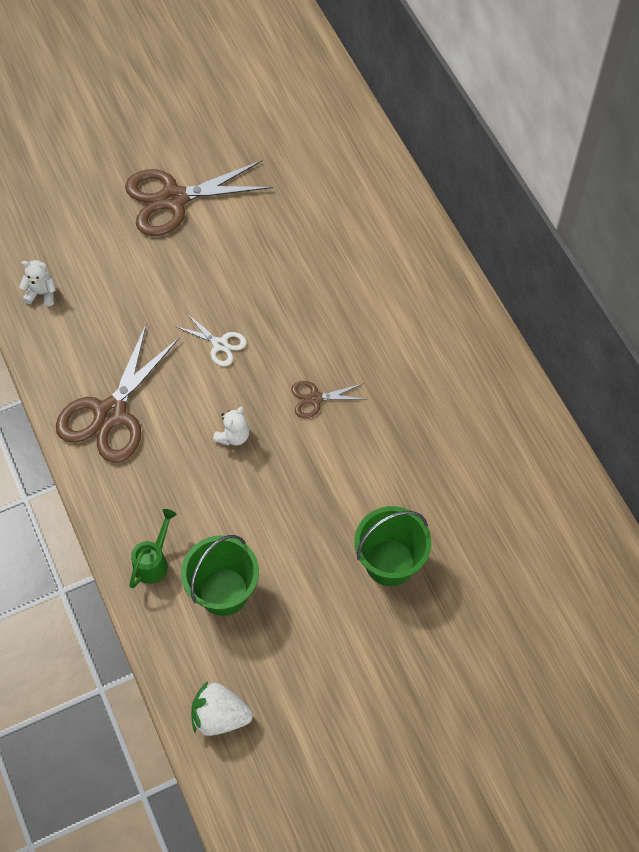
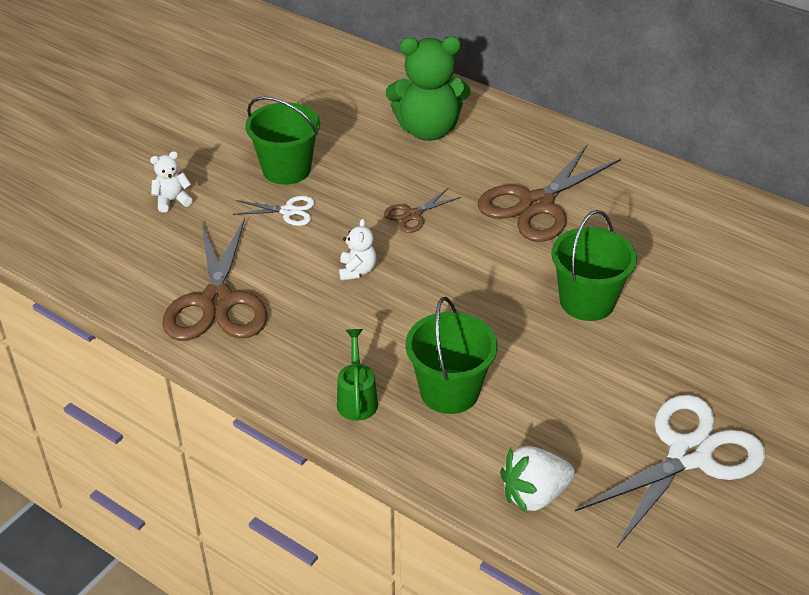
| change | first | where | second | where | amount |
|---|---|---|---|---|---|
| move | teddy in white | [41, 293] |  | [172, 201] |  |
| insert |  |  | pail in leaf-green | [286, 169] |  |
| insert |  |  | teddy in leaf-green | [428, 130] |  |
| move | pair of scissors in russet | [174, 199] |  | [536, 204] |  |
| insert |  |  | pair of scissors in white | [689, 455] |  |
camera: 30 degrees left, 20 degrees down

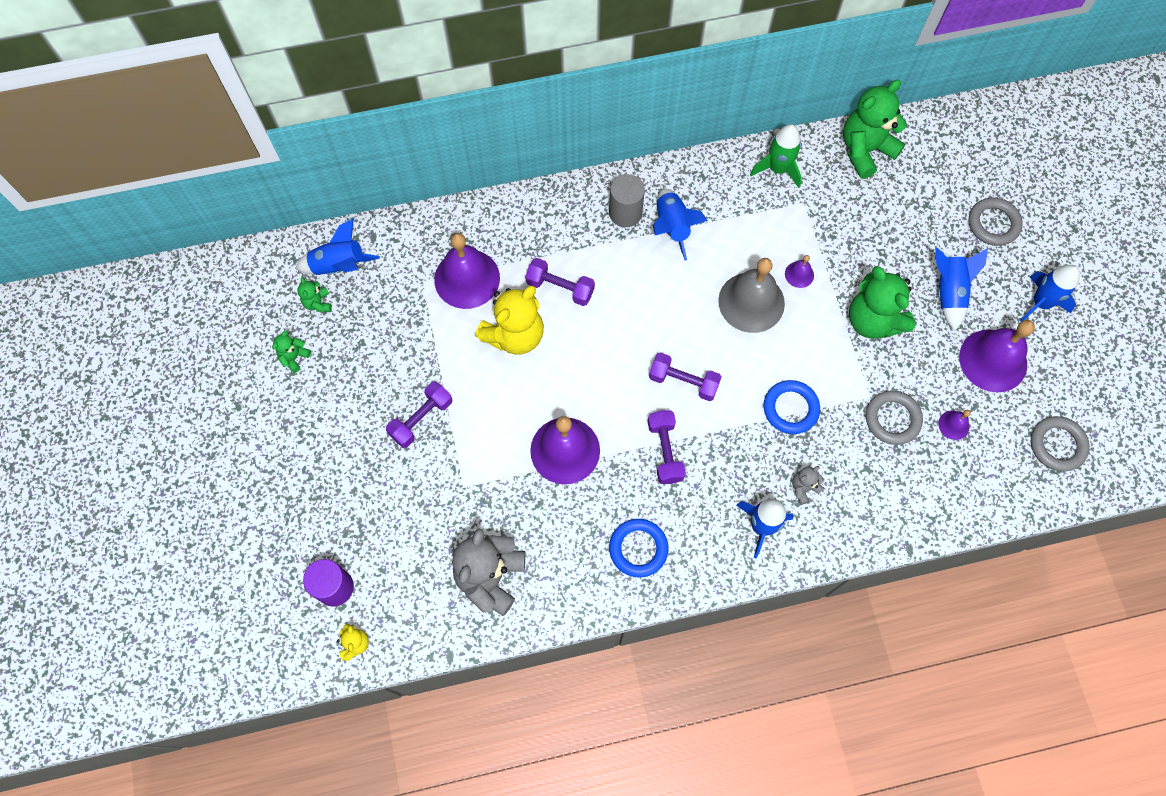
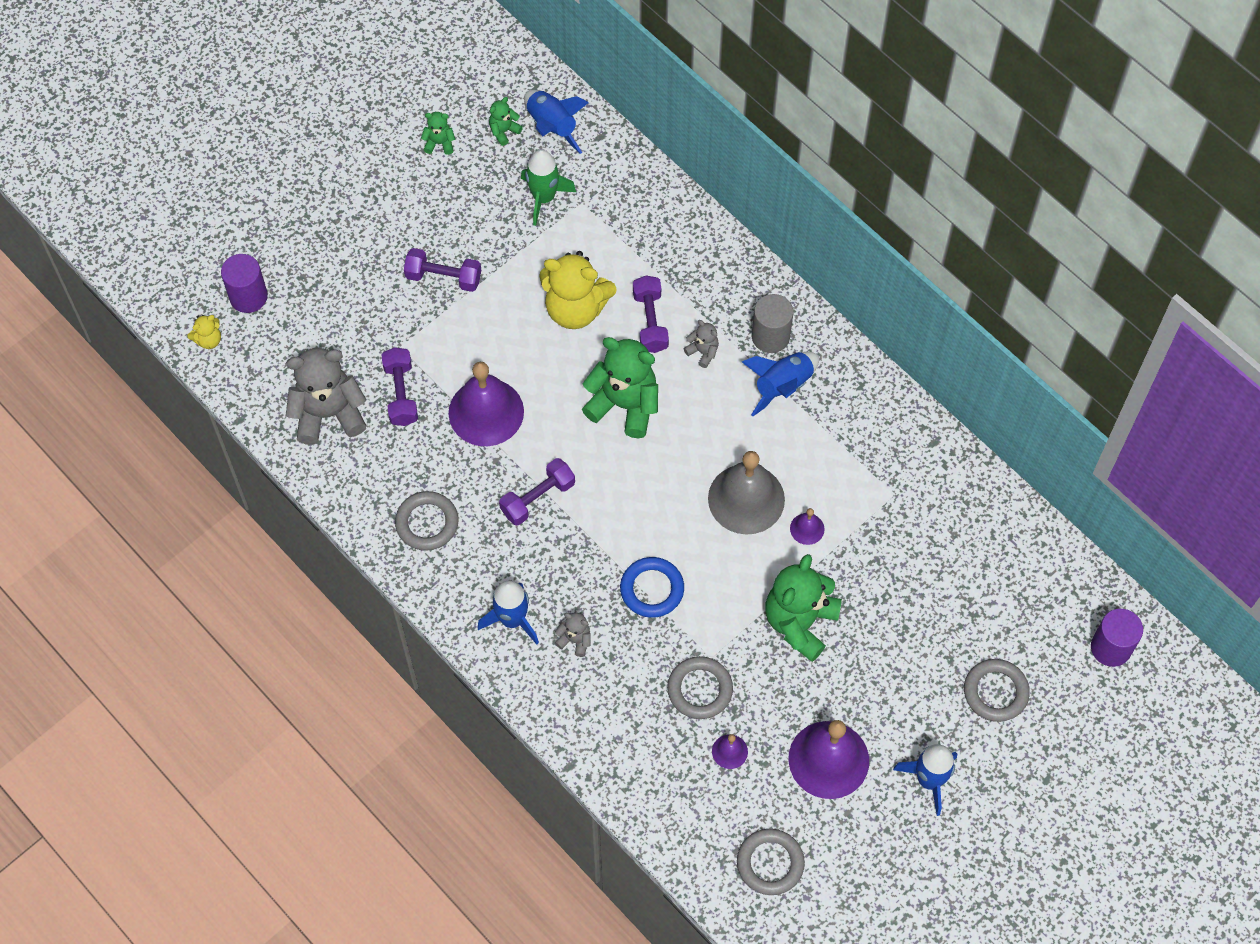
| change | first | where | second | where | amount |
|---|---|---|---|---|---|
| move | hand weight in violet | [683, 381] |  | [401, 393] |  |
| recolor | ring in blue | [638, 549] | ring in gray | [427, 523] |  |
| move | rocket in leaf-green | [778, 169] |  | [544, 198] |  |
| move | teddy in leaf-green | [865, 150] |  | [624, 405] |  |
| insert |  |  | teddy in gray | [703, 352] |  |
| insert |  |  | solid cylinder in violet | [1110, 647] |  |
| delete | bell in violet | [467, 278] |  |  |  |
| delete | rocket in blue | [948, 292] |  |  |  |
camera: 60 degrees right, 5 degrees down

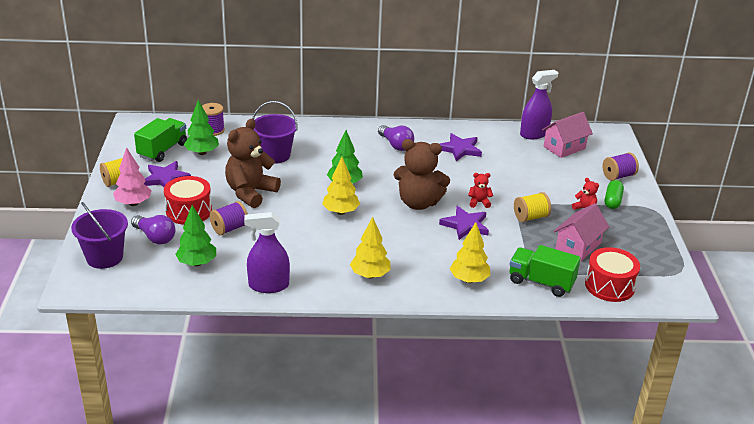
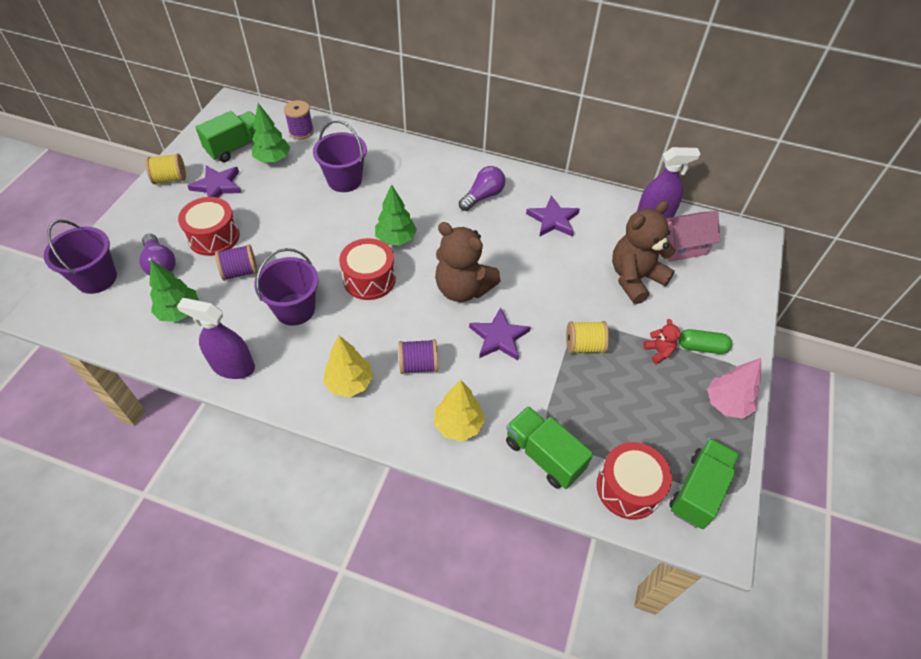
| change | first | where | second | where | amount |
|---|---|---|---|---|---|
| insert |  |  | pail in violet | [295, 309] |  |
| replace | tree in golden | [341, 212] | snare drum in crimson | [369, 279] |  |
| move | reel of thread in violet | [618, 176] |  | [418, 365] |  |
| rotate | bulb in violet | [396, 145] |  | [483, 196] | 120 degrees counterclockwise |
| move | teddy in russet | [250, 193] |  | [635, 278] |  |
| insert |  |  | lorry in leaf-green | [698, 490] |  |
| rotate | pill shape in leaf-green | [612, 201] |  | [701, 347] | 60 degrees clockwise |
| move | tree in pink | [133, 203] |  | [726, 404] |  |
| delete | teddy in crimson | [479, 202] |  |  |  |
| delete | house in pink | [578, 246] |  |  |  |
camera: 20 degrees right, 20 degrees up

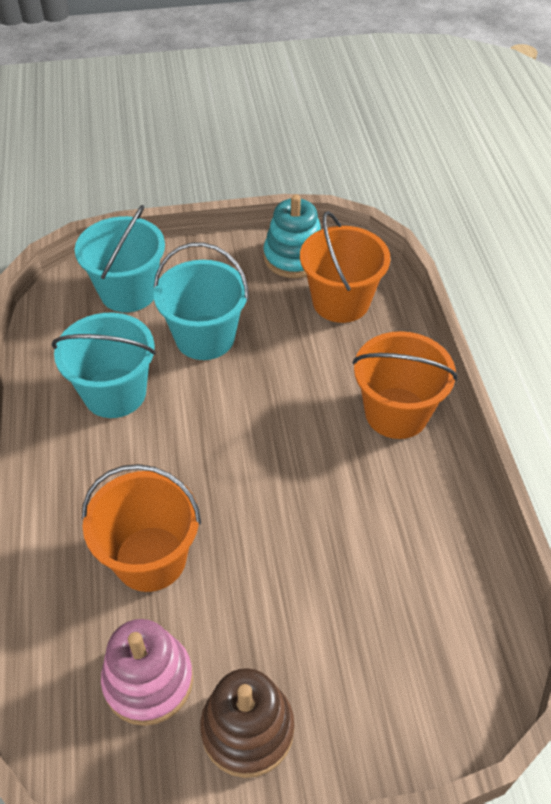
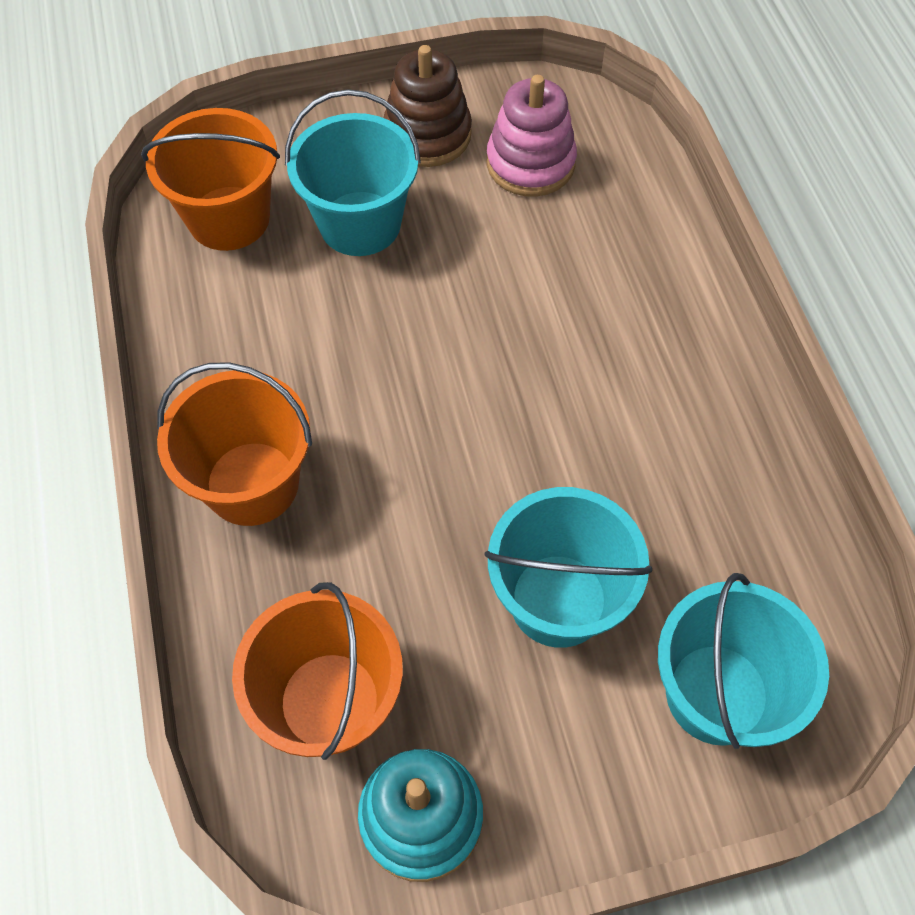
| change | first | where | second | where | amount |
|---|---|---|---|---|---|
| move | pail in orange-coloured | [150, 558] |  | [229, 218] |  |
| move | pail in teal | [115, 393] |  | [360, 224] |  |
camera: 175 degrees right, 10 degrees up

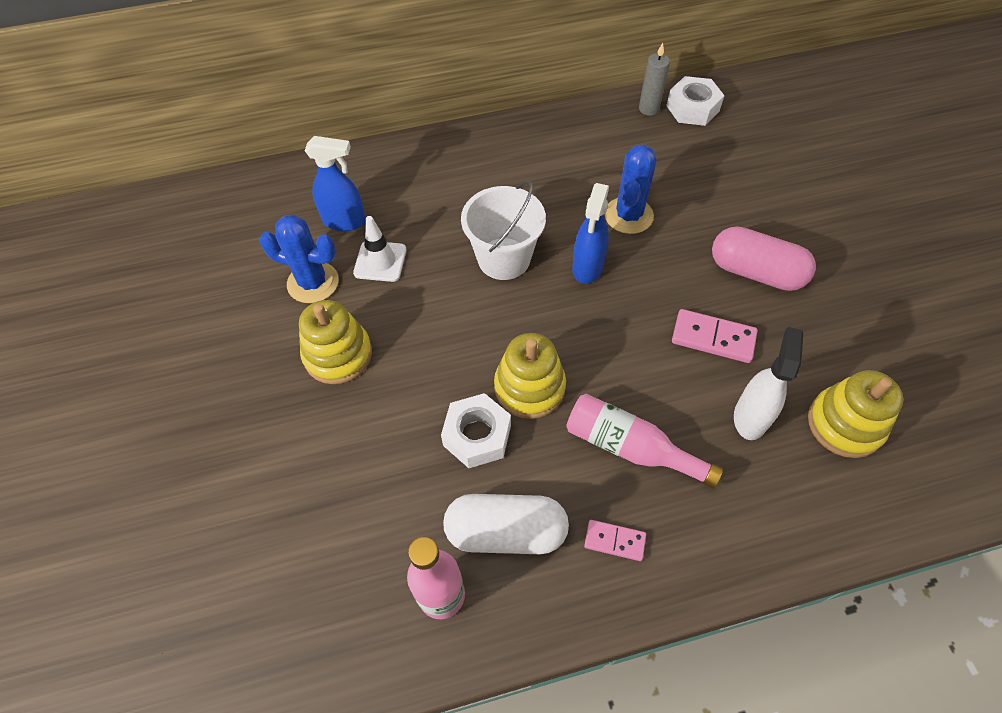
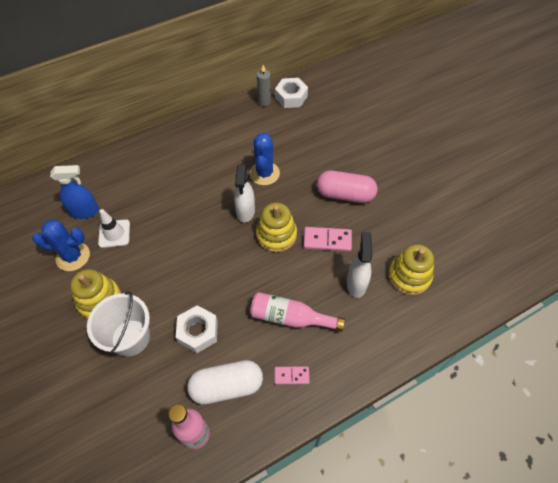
| change | first | where | second | where | amount |
|---|---|---|---|---|---|
| move | pail in white | [504, 259] |  | [130, 337] |  |
| recolor | spray bottle in blue | [587, 267] | spray bottle in white | [245, 211] |  |
| move | stacking toy in golden | [529, 387] |  | [276, 235] |  |
camera: 15 degrees left, 0 degrees up

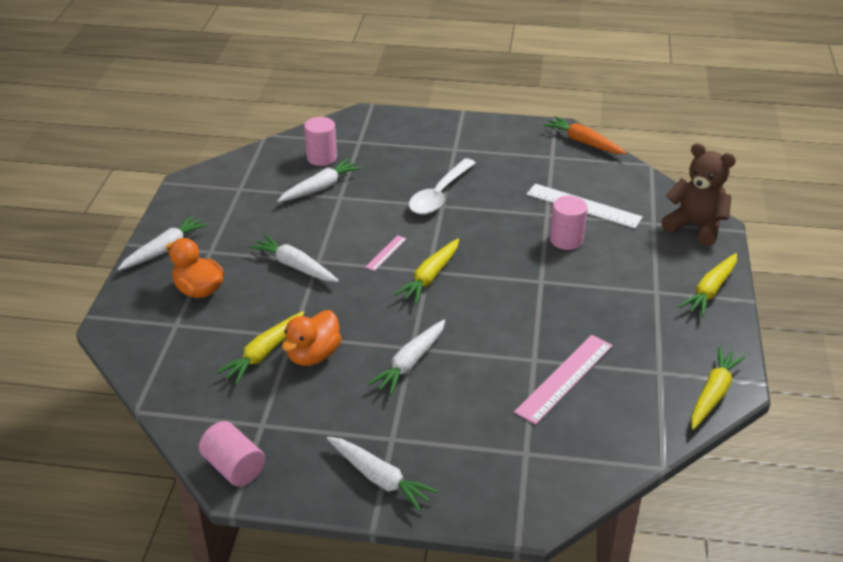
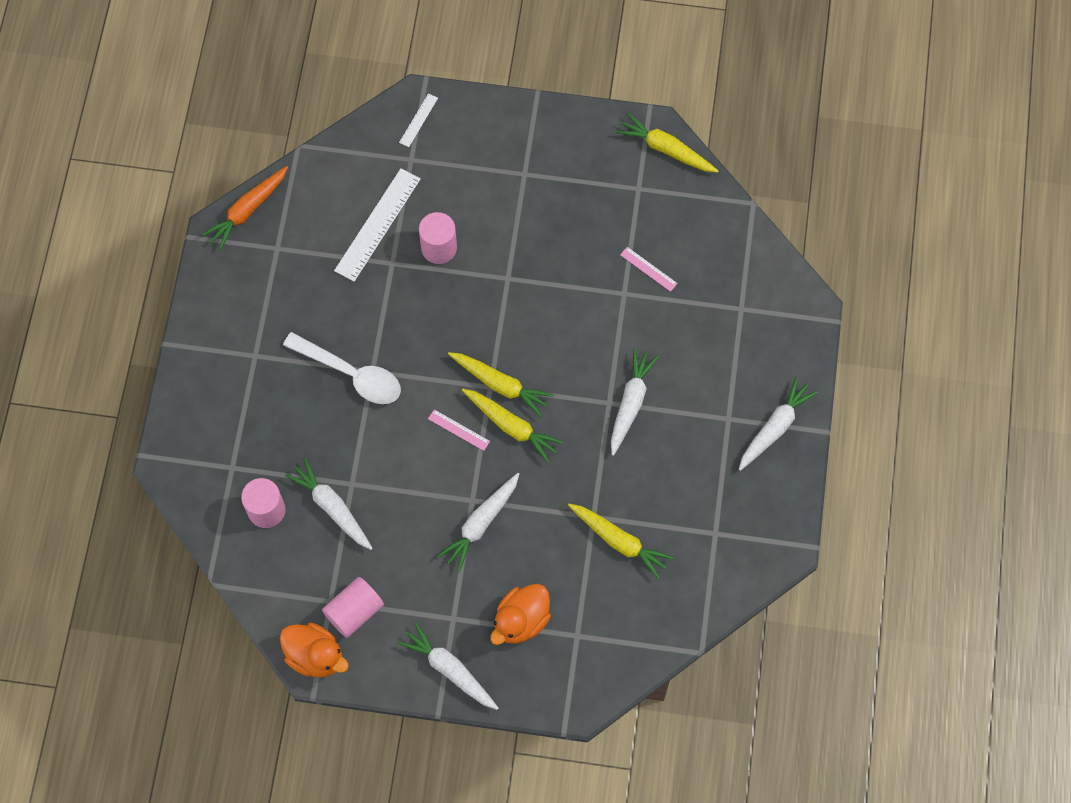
| change | first | where | second | where | amount |
|---|---|---|---|---|---|
| move | toy duck in orange-coloured | [313, 355] |  | [315, 656] |  |
| move | solid cylinder in pink | [234, 467] |  | [354, 611] |  |
| replace | teddy in russet | [695, 227] | measuring stick in white | [418, 120] |  |
| move | toy carrot in golden | [710, 290] |  | [511, 426] |  |
| rotate | toy carrot in white | [410, 363] |  | [630, 403] | 105 degrees counterclockwise |
| resize | measuring stick in pink | [564, 378] |  | [648, 269] | x0.49 |
camera: 90 degrees left, 30 degrees up

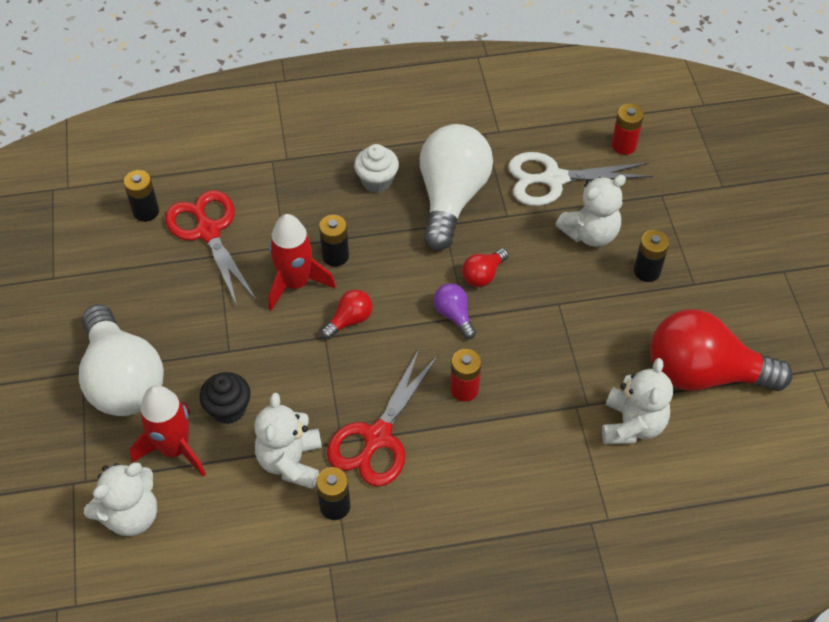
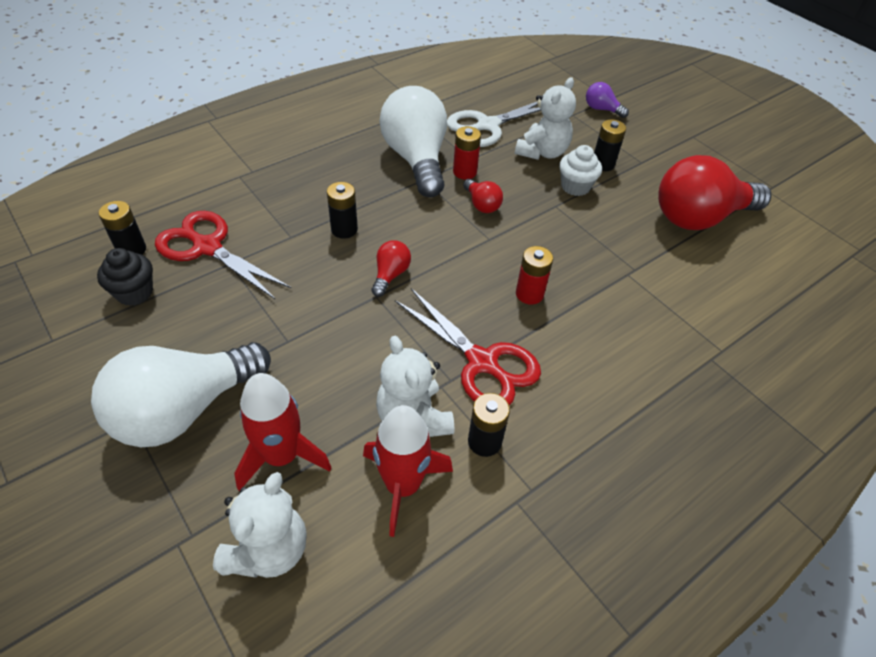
| change | first | where | second | where | amount |
|---|---|---|---|---|---|
| rotate | bulb in white | [123, 380] |  | [184, 410] | 105 degrees clockwise |
| move | cupcake in ebony | [228, 409] |  | [134, 292] |  |
| move | rocket in crimson | [295, 283] |  | [403, 485] |  |
| rotate | pair of scissors in crimson | [377, 437] |  | [482, 362] | 45 degrees counterclockwise |
| move | AA battery in crimson | [624, 145] |  | [464, 172] |  |
| rotate | bulb in crimson | [483, 275] |  | [481, 204] | 45 degrees counterclockwise |
| move | cupcake in white | [377, 181] |  | [575, 186] |  |
| move | bulb in violet | [454, 315] |  | [601, 109] |  |
| delete | teddy in white | [632, 425] |  |  |  |
camera: 30 degrees left, 5 degrees down

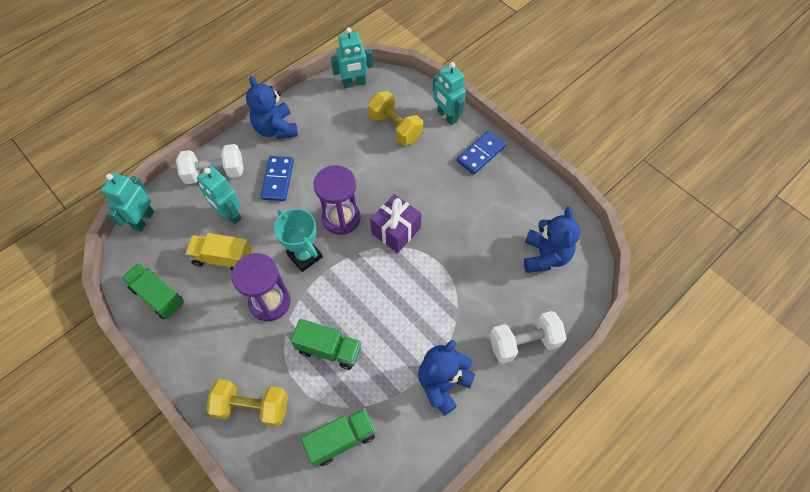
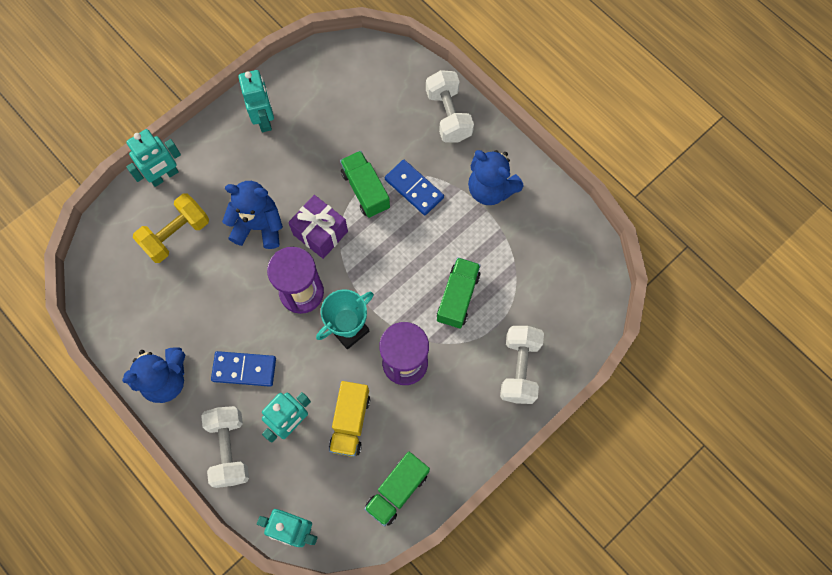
| change | first | where | second | where | amount |
|---|---|---|---|---|---|
| move | teddy in blue | [545, 256] |  | [258, 226] |  |
| move | robot figure in teal | [354, 83] |  | [264, 119] |  |
| move | lorry in leaf-green | [341, 439] |  | [365, 190] |  |
| move | domino piece in blue | [480, 154] |  | [414, 188] |  |
| recolor | hand weight in golden | [252, 407] | hand weight in white | [519, 368] |  |
camera: 90 degrees left, 10 degrees up

